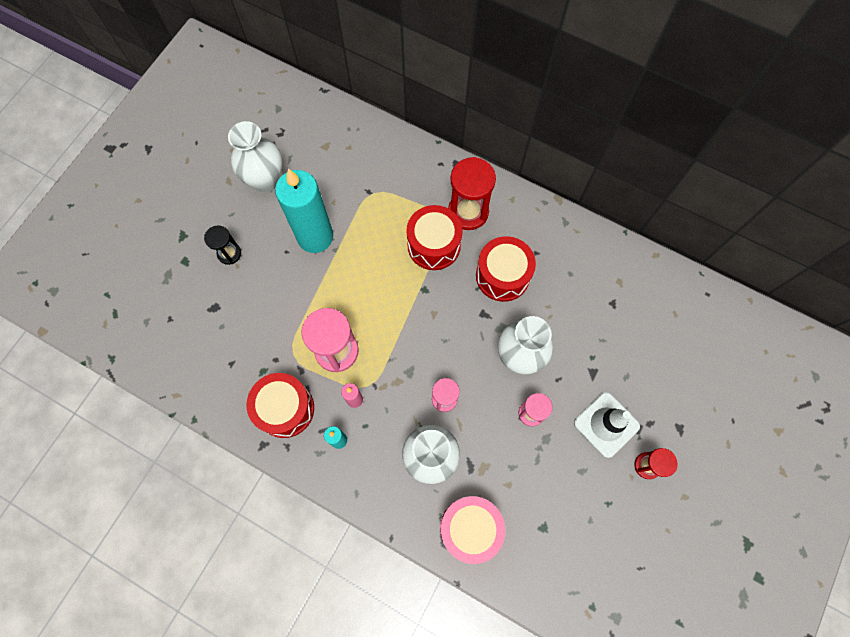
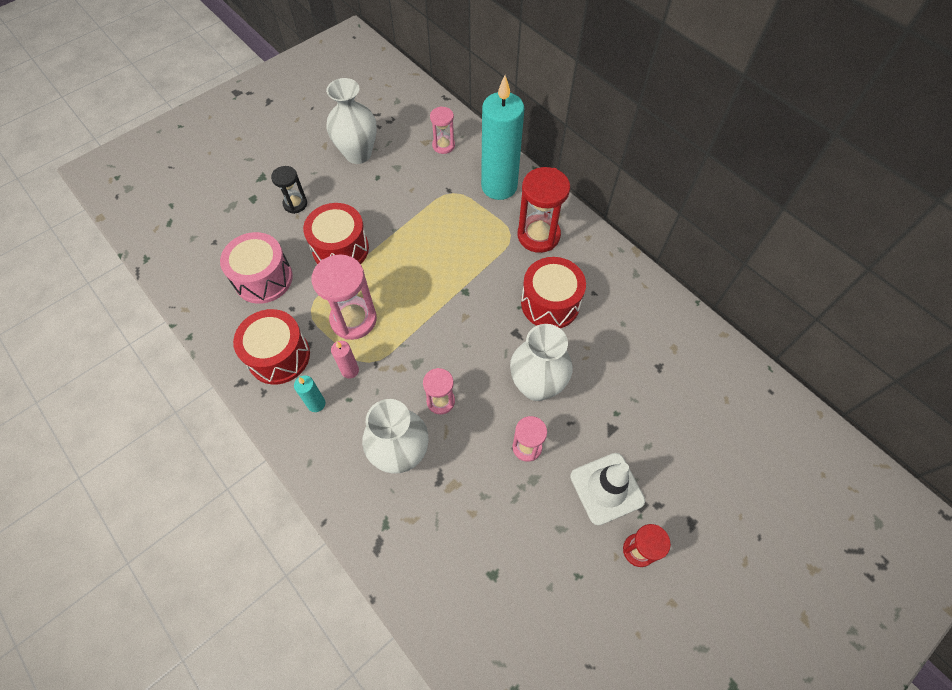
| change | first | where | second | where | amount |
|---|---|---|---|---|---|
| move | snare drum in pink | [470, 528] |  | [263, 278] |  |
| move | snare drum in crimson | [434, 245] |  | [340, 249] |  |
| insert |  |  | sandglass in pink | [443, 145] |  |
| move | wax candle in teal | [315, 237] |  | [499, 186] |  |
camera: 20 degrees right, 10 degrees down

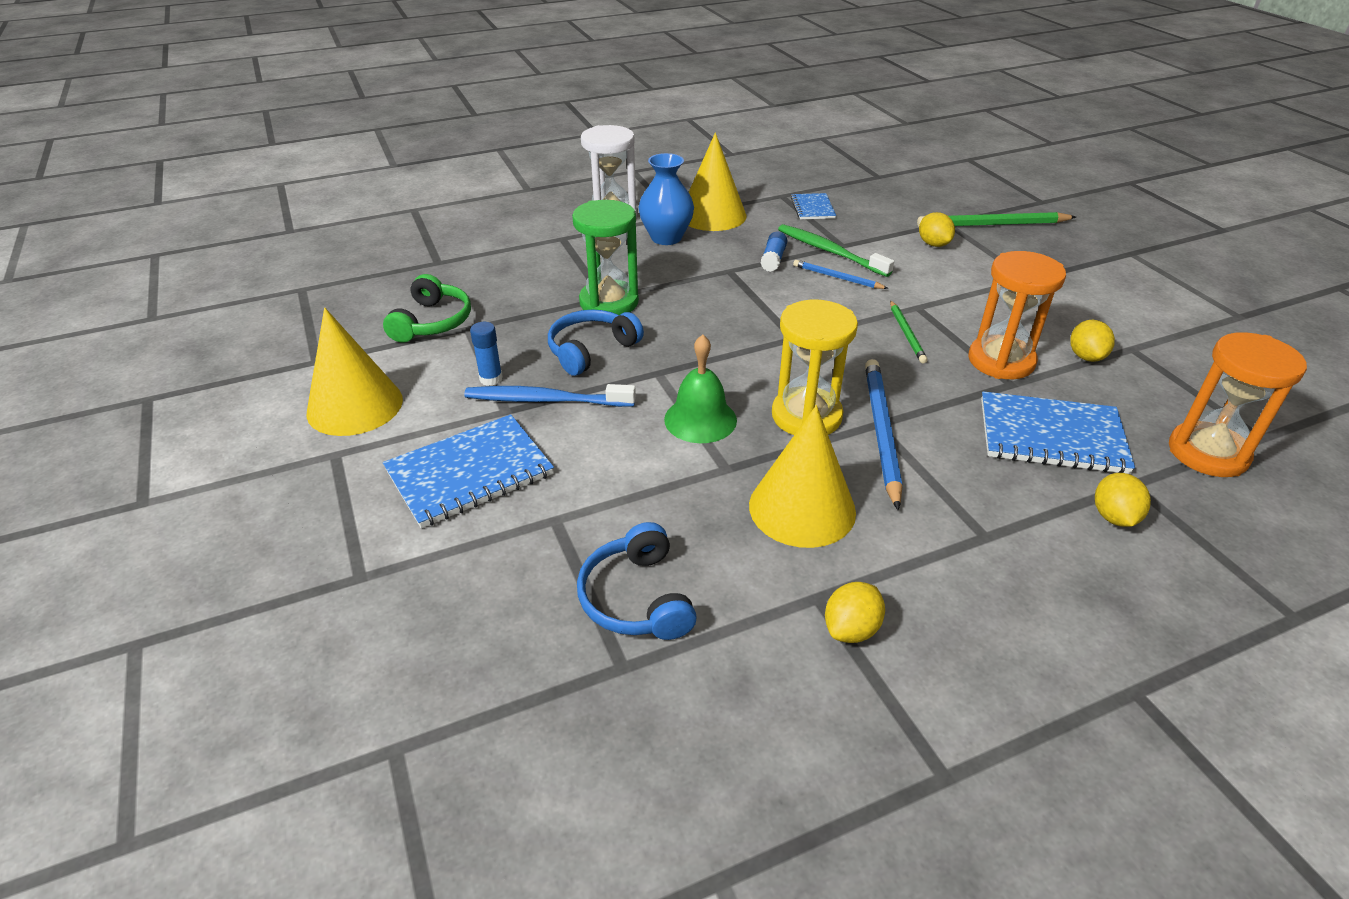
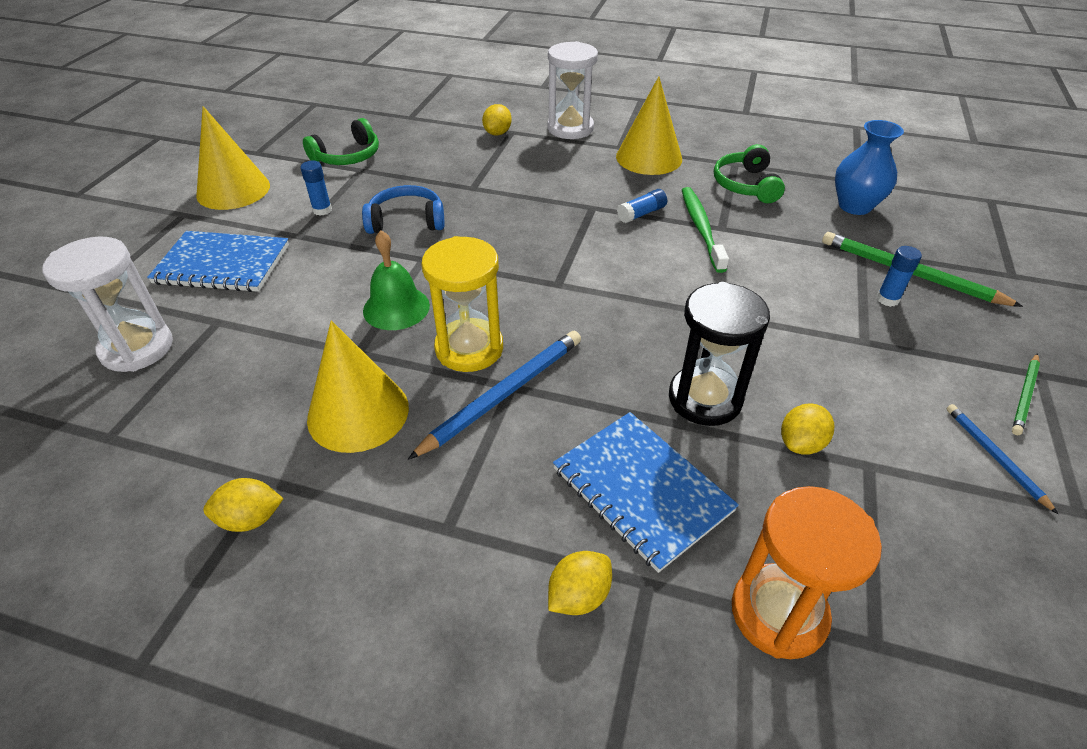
| change | first | where | second | where | amount |
|---|---|---|---|---|---|
| insert |  |  | sandglass in white | [137, 348] |  |
| move | toy lemon in golden | [933, 244] |  | [497, 133] |  |
| recolor | sandglass in orange-coloured | [1001, 361] | sandglass in ebony | [705, 398] |  |
| replace | notebook in blue | [812, 208] | headphones in leaf-green | [745, 185] |  |
| move | vase in blue | [666, 238] |  | [854, 206] |  |
| insert |  |  | stick of glue in blue | [887, 299] |  |
| move | pencil in blue | [837, 277] |  | [994, 457] |  |
| move | pencil in leaf-green | [906, 334] |  | [1025, 396] |  |
| delete | dental brush in blue | [545, 400] |  |  |  |
| delete | sandglass in leaf-green | [609, 302] |  |  |  |
| delete | headphones in blue | [636, 598] |  |  |  |
camera: 40 degrees right, 5 degrees up

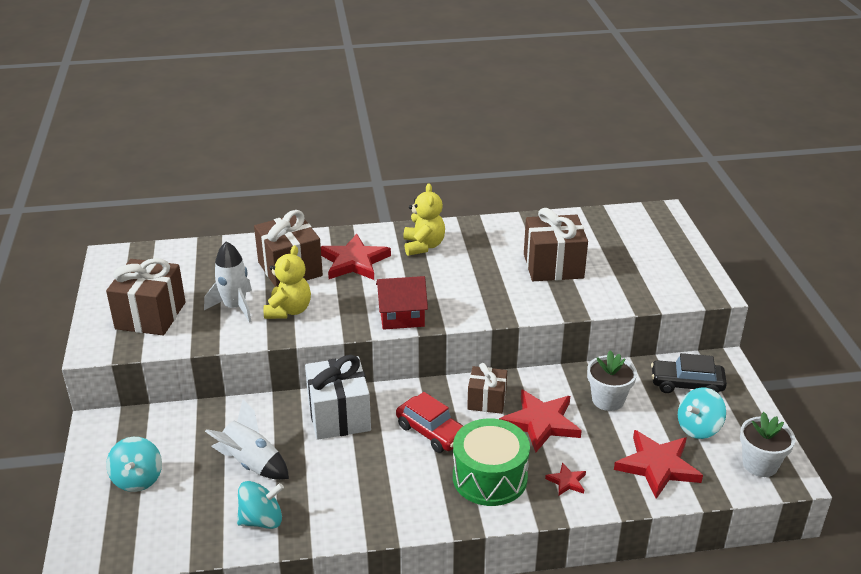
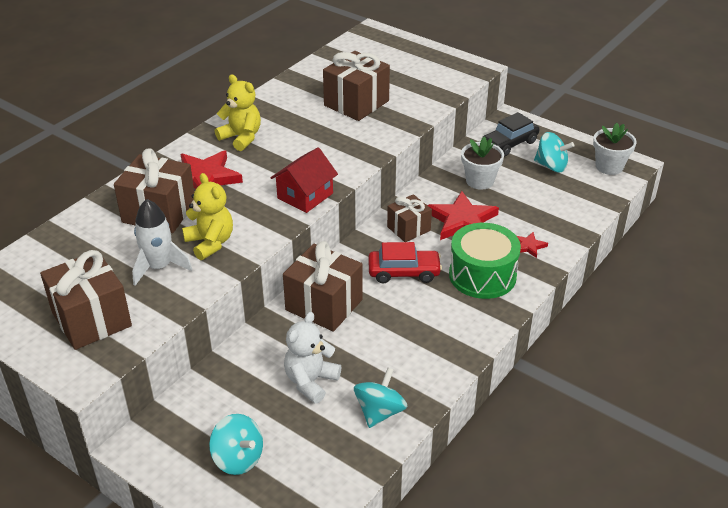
| change | first | where | second | where | amount |
|---|---|---|---|---|---|
| recolor | present in white | [339, 416] | present in russet | [324, 305] |  |
| replace | rocket in white | [251, 463] | teddy in white | [311, 381] |  |
| rotate | whirligig in teal | [698, 428] |  | [551, 166] | 75 degrees counterclockwise |
| delete | five-pointed star in crimson | [657, 466] |  |  |  |
camera: 45 degrees left, 5 degrees up

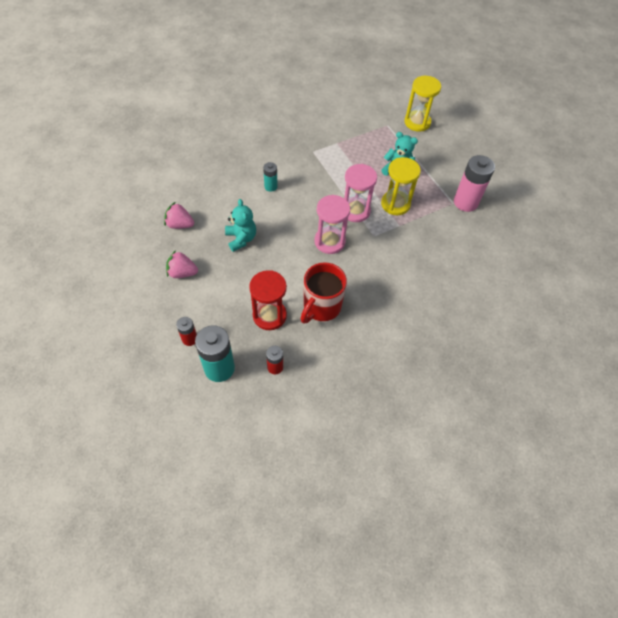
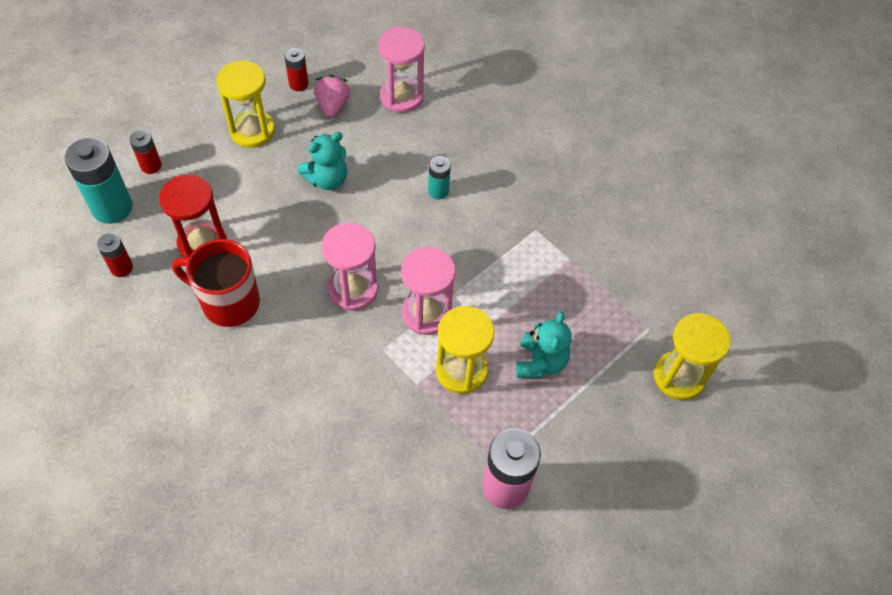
| change | first | where | second | where | amount |
|---|---|---|---|---|---|
| replace | berry in pink | [182, 273] | sandglass in golden | [252, 130] |  |
| insert |  |  | AA battery in crimson | [298, 84] |  |
| insert |  |  | sandglass in pink | [402, 96] |  |
camera: 75 degrees right, 0 degrees up

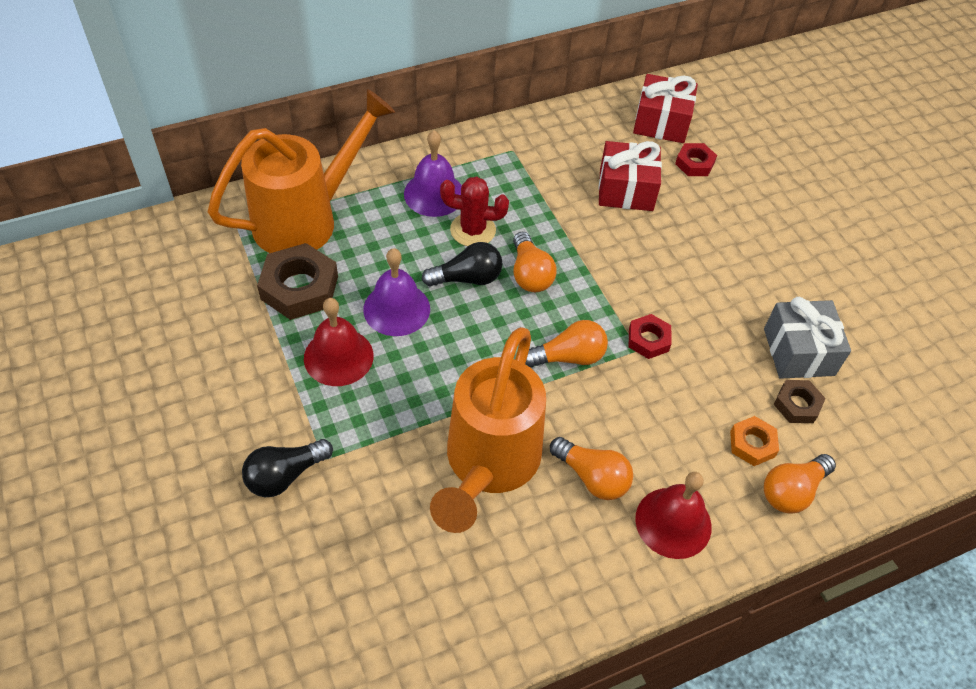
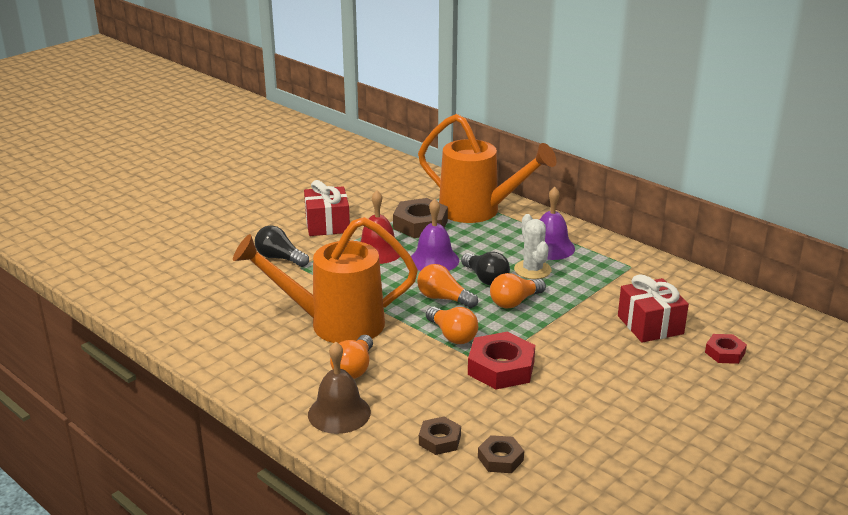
| change | first | where | second | where | amount |
|---|---|---|---|---|---|
| move | present in crimson | [661, 122] |  | [327, 224] |  |
| recolor | bell in crimson | [673, 522] | bell in russet | [339, 413] |  |
| move | bulb in orange-coloured | [792, 491] |  | [443, 298] |  |
| recolor | hexagon nut in orange-coloured | [752, 444] | hexagon nut in russet | [439, 440] |  |
| resize | hexagon nut in crimson | [648, 340] |  | [501, 368] | x1.76 |
| recolor | cactus in crimson | [473, 230] | cactus in white | [532, 270] |  |
| delete | present in gray | [798, 352] |  |  |  |
camera: 70 degrees right, 25 degrees down

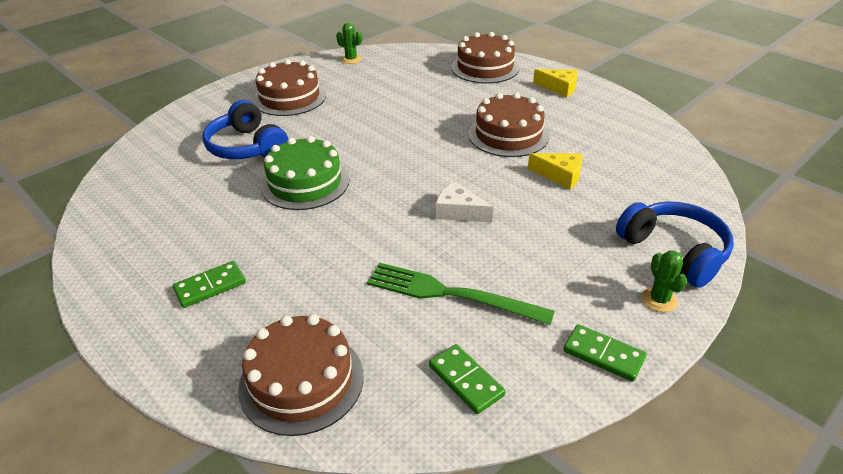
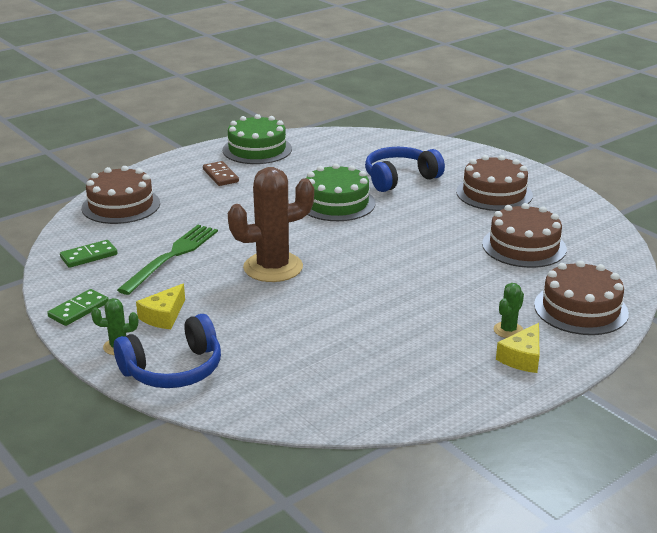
| change | first | where | second | where | amount |
|---|---|---|---|---|---|
| move | cheese wedge in golden | [560, 175] |  | [163, 316] |  |
| recolor | domino piece in leaf-green | [210, 286] | domino piece in russet | [220, 176] |  |
| insert |  |  | layer cake in leaf-green | [257, 149] |  |
| replace | cheese wedge in white | [459, 212] | cactus in russet | [273, 267] |  |
| move | layer cake in russet | [508, 135] |  | [524, 246] |  |
| move | cactus in leaf-green | [351, 59] |  | [508, 330] |  |
camera: 95 degrees right, 10 degrees down

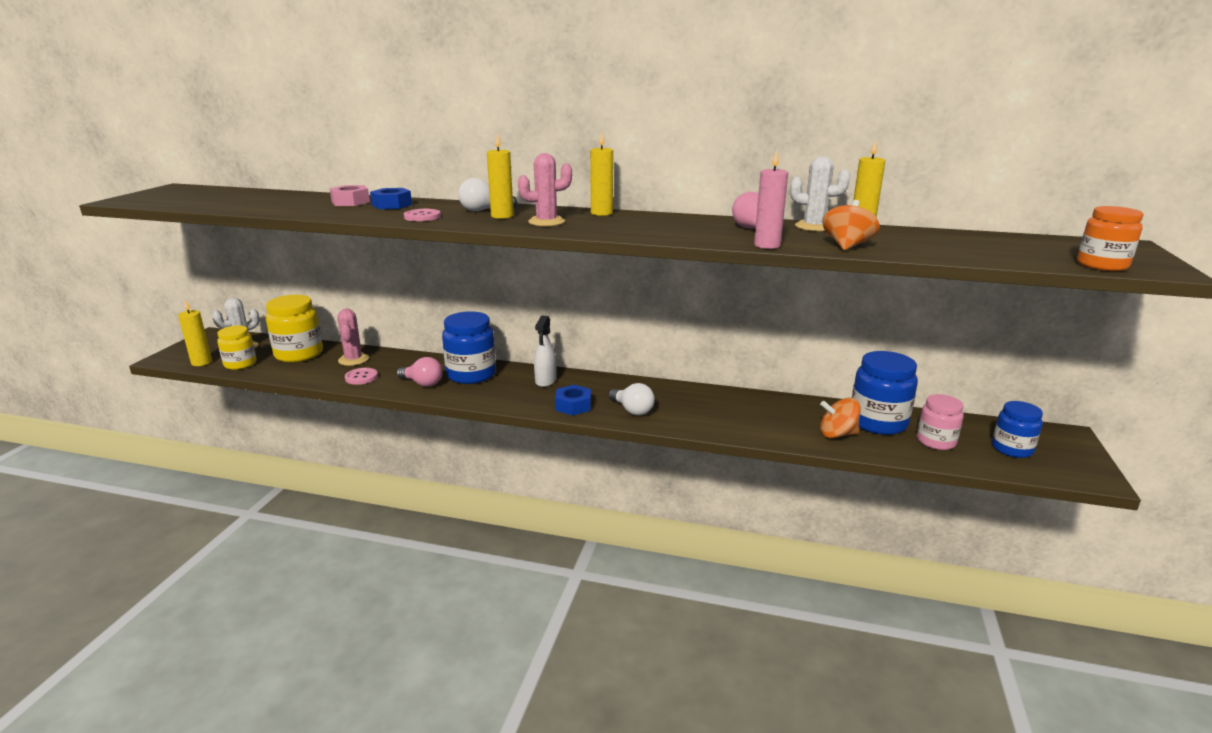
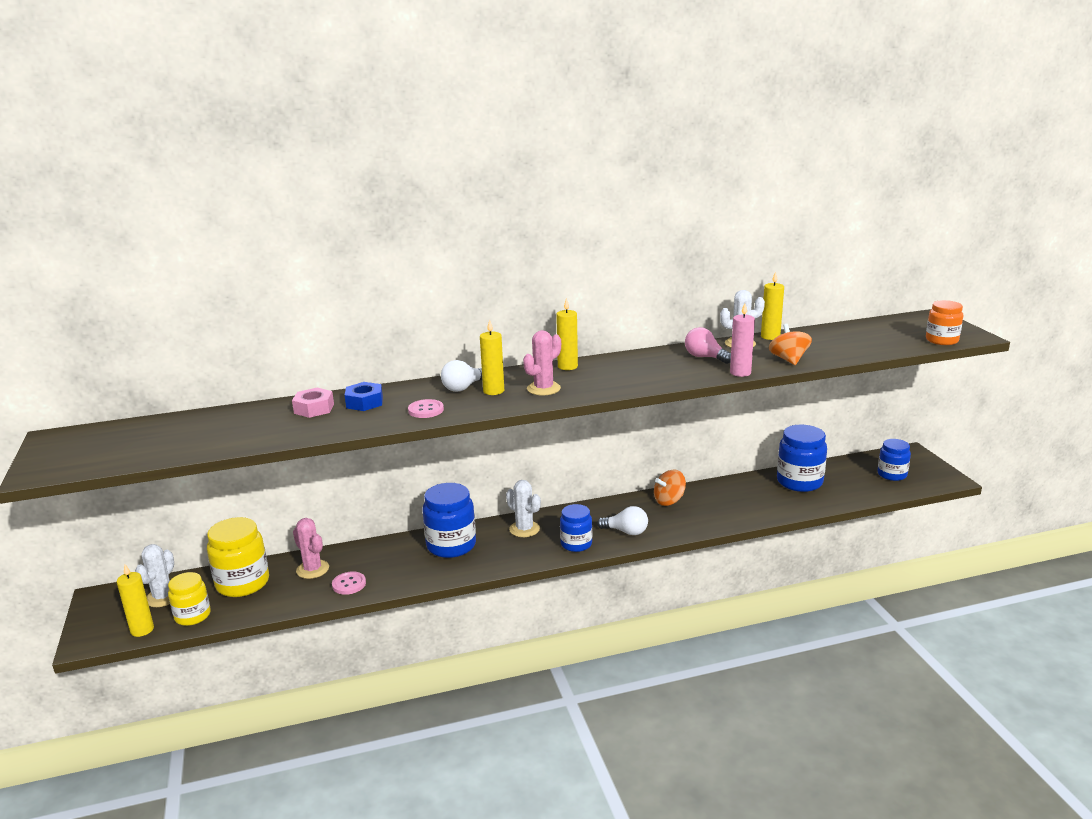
| change | first | where | second | where | amount |
|---|---|---|---|---|---|
| replace | spray bottle in white | [545, 381] | cactus in white | [524, 529] |  |
| replace | hexagon nut in blue | [573, 406] | jam jar in blue | [576, 544] |  |
| move | whirligig in orange-coloured | [837, 434] |  | [669, 500] |  |
| delete | bulb in pink | [422, 383] |  |  |  |
| delete | jam jar in pink | [936, 441] |  |  |  |
camera: 30 degrees left, 0 degrees up

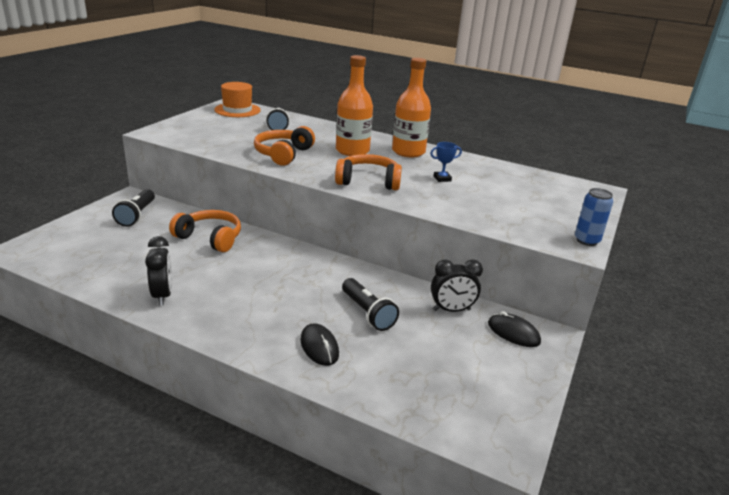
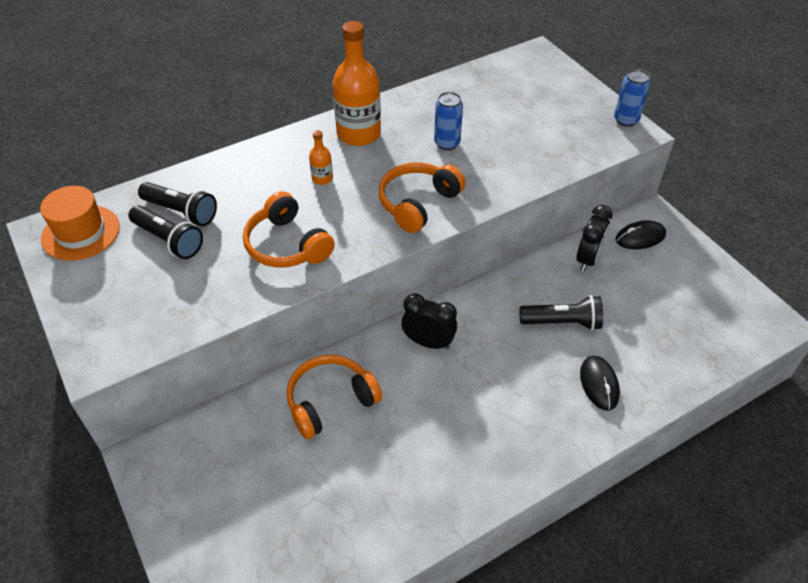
| change | first | where | second | where | amount |
|---|---|---|---|---|---|
| move | torch in ebony | [136, 215] |  | [169, 240] |  |
| resize | bottle in orange-coloured | [352, 151] |  | [322, 178] | x0.45 |
| move | clock in ebony | [162, 295] |  | [428, 342] |  |
| replace | prize cup in blue | [442, 178] | can in blue | [447, 143] |  |
| rotate | computer mouse in ebony | [319, 347] |  | [599, 384] | 75 degrees clockwise |
camera: 55 degrees left, 20 degrees up

